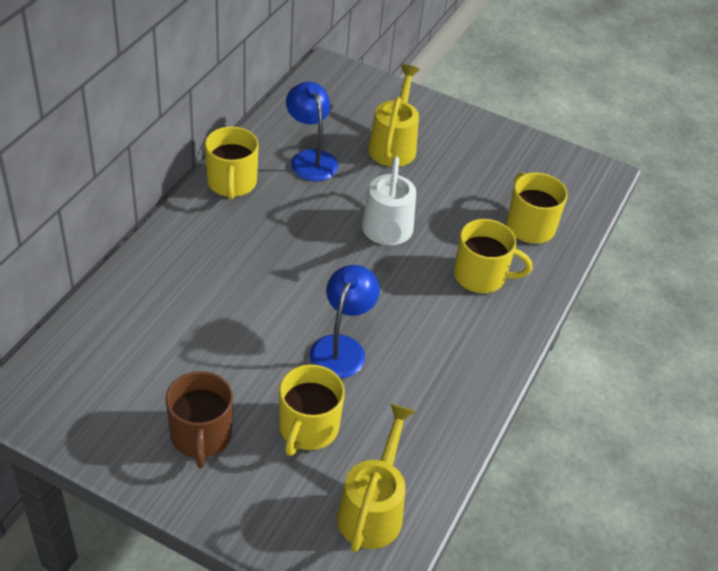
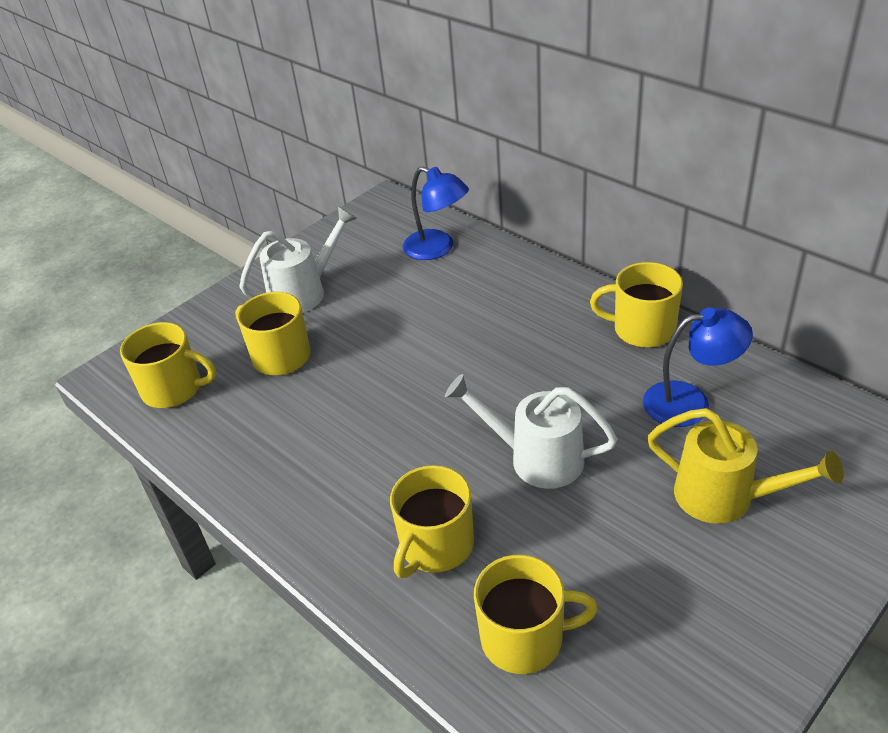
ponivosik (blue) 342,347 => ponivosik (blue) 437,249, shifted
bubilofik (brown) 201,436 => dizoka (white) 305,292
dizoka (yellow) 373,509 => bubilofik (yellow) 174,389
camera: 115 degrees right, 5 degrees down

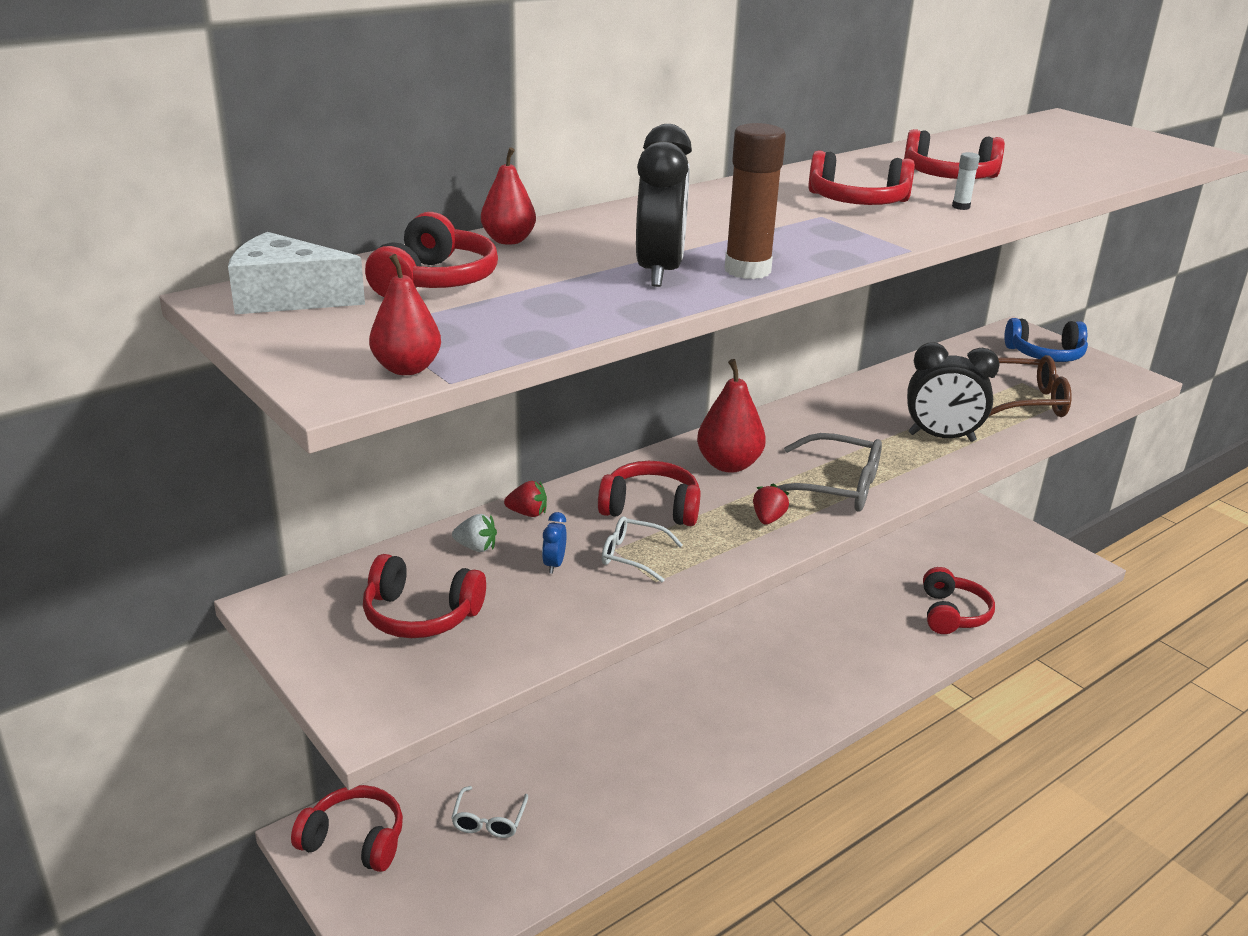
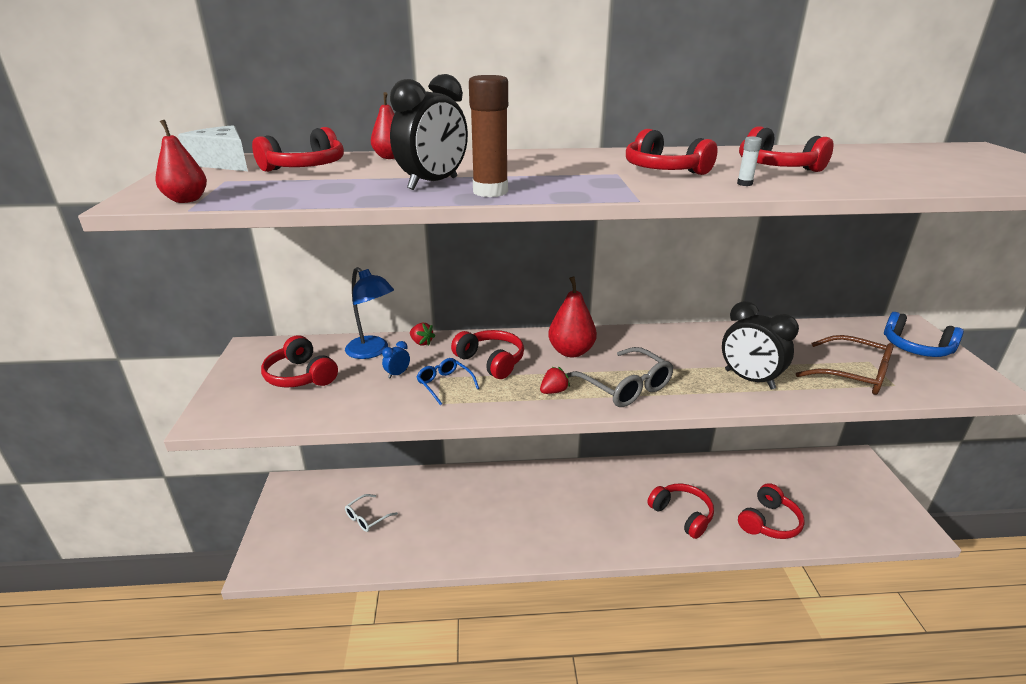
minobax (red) 354,840 => minobax (red) 682,515, shifted
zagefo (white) 476,547 => ponivosik (blue) 372,351
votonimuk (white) 633,556 => votonimuk (blue) 445,384
camera: 35 degrees right, 0 degrees up

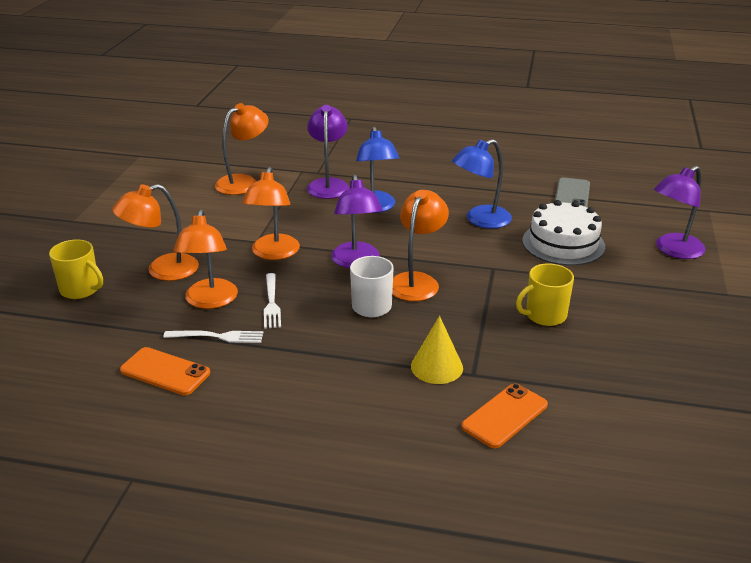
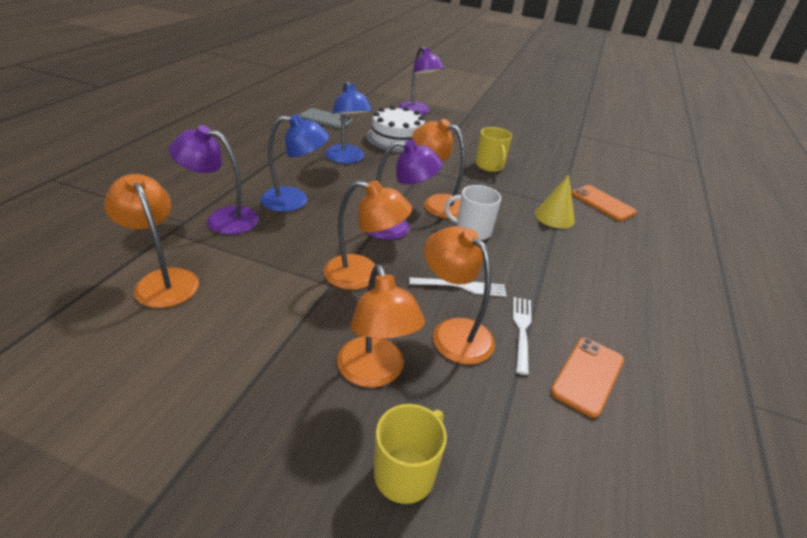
ponivosik (orange) 210,301 => ponivosik (orange) 453,332, 135 degrees counterclockwise
camera: 85 degrees left, 5 degrees up

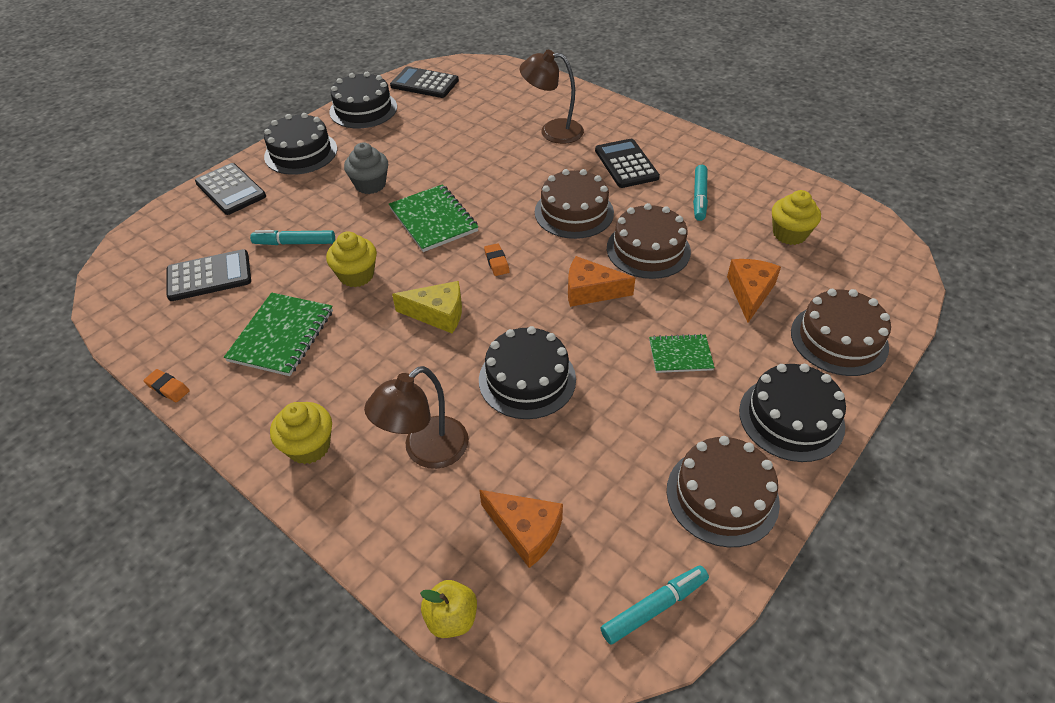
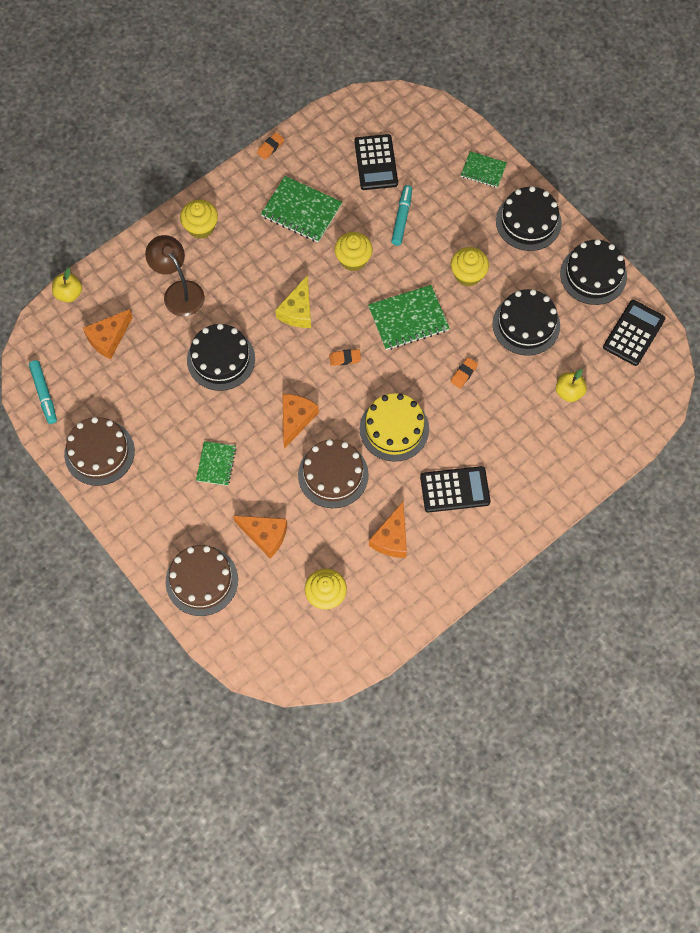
ponivosik (brown) 552,131 => nothing
nothing => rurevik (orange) 463,374
nothing => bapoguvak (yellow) 569,392
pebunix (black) 791,418 => pebunix (black) 526,324, shifted
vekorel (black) 231,189 => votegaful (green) 483,170
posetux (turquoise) 699,197 => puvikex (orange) 392,538
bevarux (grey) 370,185 => bevarux (yellow) 468,275
pebunix (brown) 574,212 => pebunix (yellow) 394,429
camera: 100 degrees right, 20 degrees up

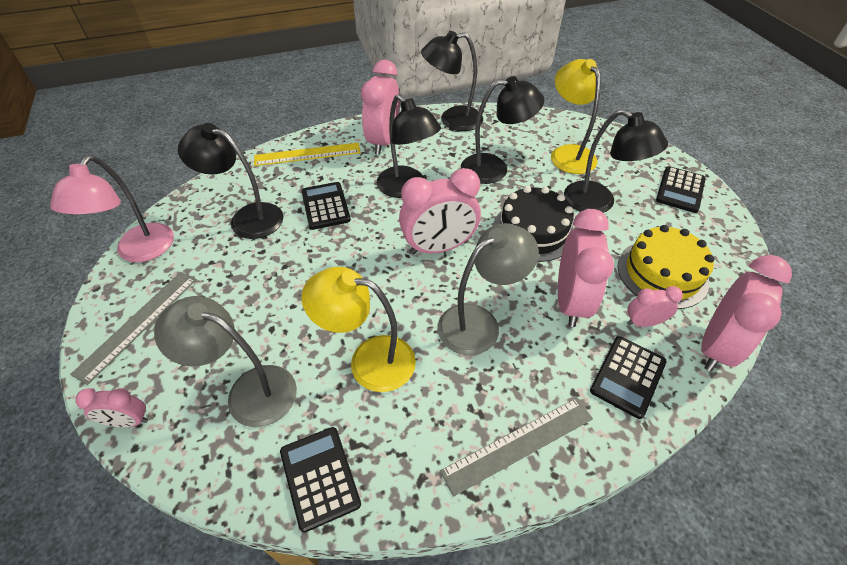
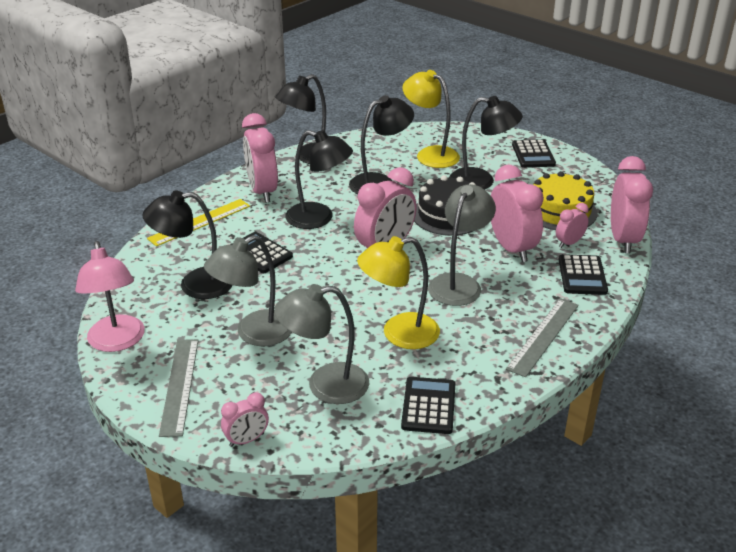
nothing => ponivosik (grey) 254,333
vekorel (black) 319,477 => vekorel (black) 428,406, 60 degrees clockwise
camera: 30 degrees left, 15 degrees down

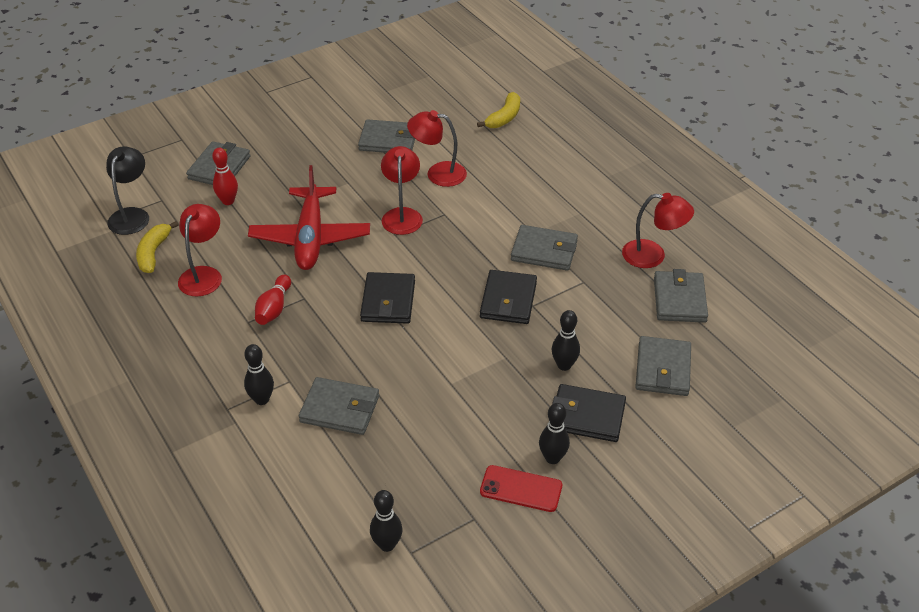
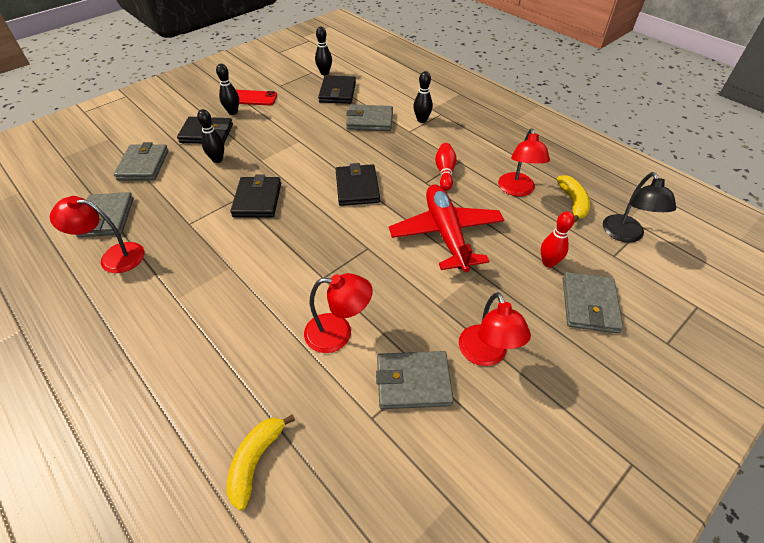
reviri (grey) 544,251 => nothing
nothing => reviri (black) 337,92
ponivosik (red) 402,215 => ponivosik (red) 486,355, shifted
camera: 170 degrees right, 5 degrees up

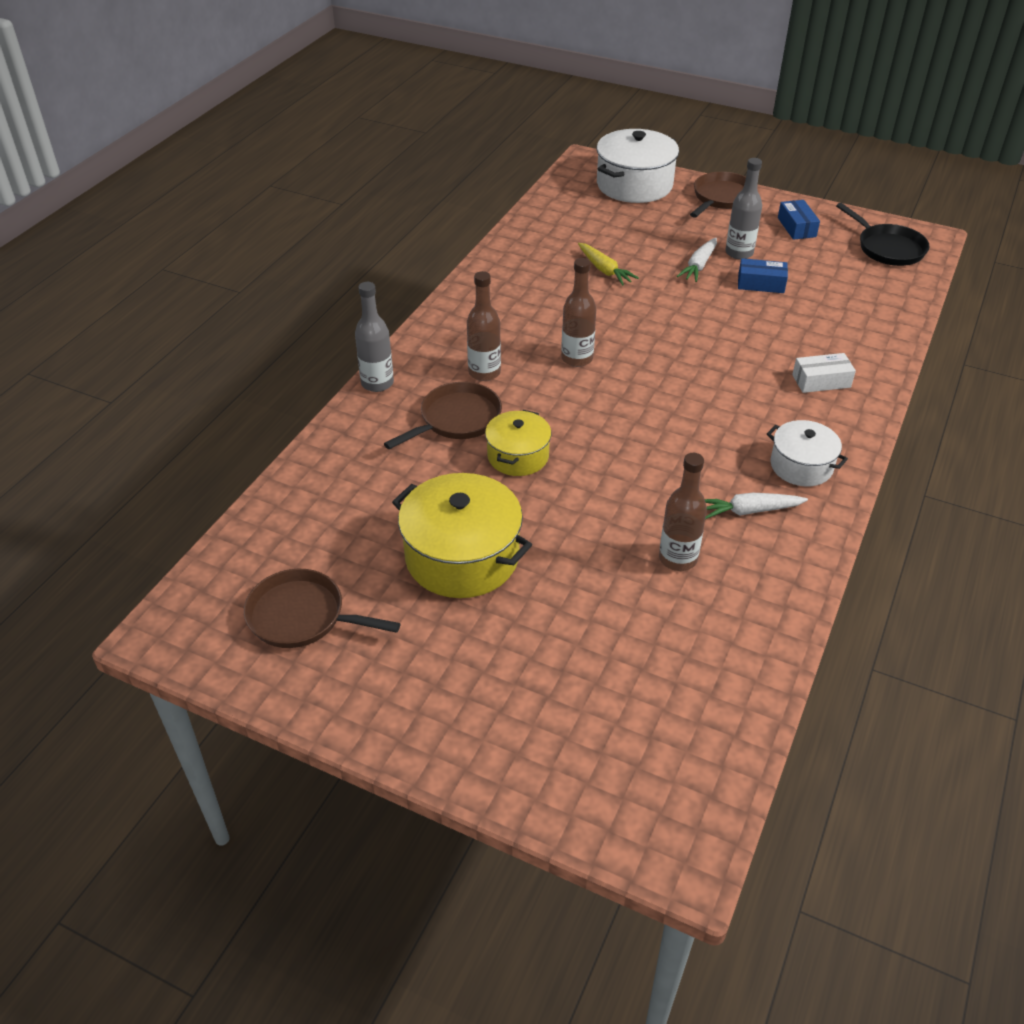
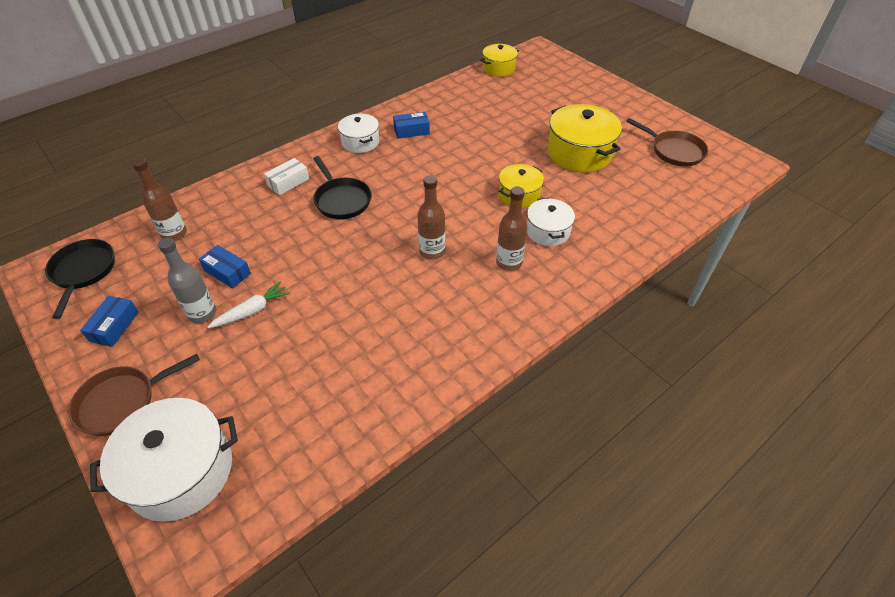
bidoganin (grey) 377,383 => nothing
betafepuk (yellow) 604,270 => nothing
nothing => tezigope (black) 341,200
nothing => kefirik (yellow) 499,68
bidoganin (brown) 678,559 => bidoganin (brown) 174,234, shifted
tezigope (brown) 456,419 => kefirik (white) 547,231
betafepuk (white) 749,511 => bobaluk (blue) 411,131
bobaluk (white) 821,381 => bobaluk (white) 288,182, 60 degrees counterclockwise
camera: 155 degrees left, 5 degrees up

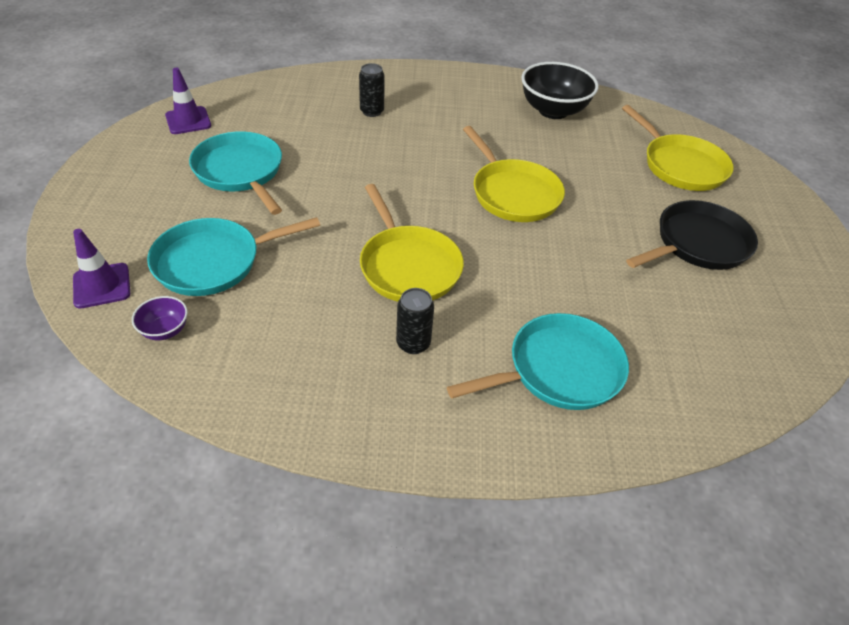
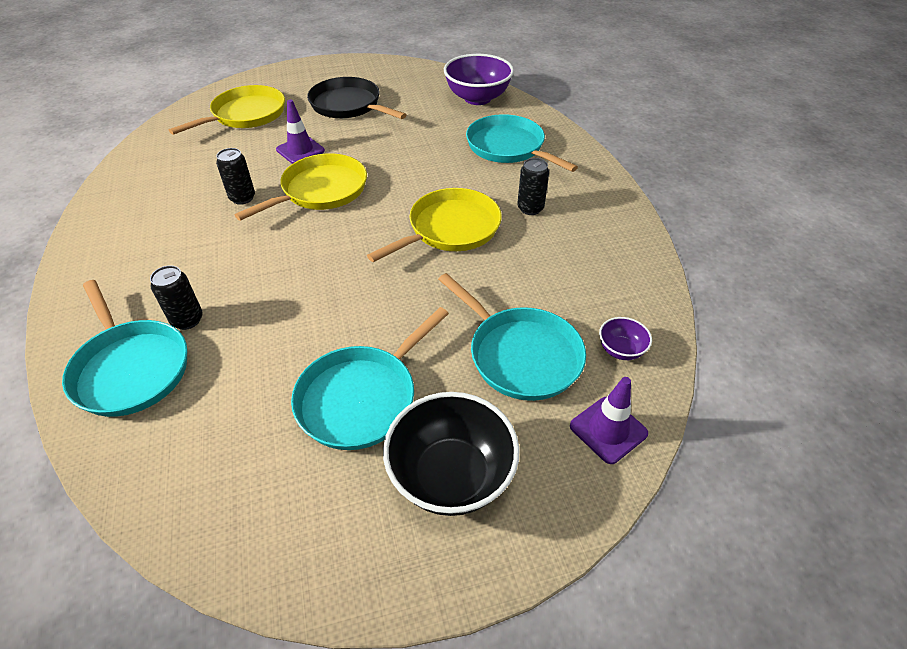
nothing => tezigope (turquoise) 131,369
nothing => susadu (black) 242,198
nothing => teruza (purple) 477,98
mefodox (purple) 188,121 => mefodox (purple) 300,150, shifted
teruza (black) 553,111 => teruza (black) 451,476, shifted
camera: 105 degrees left, 0 degrees up

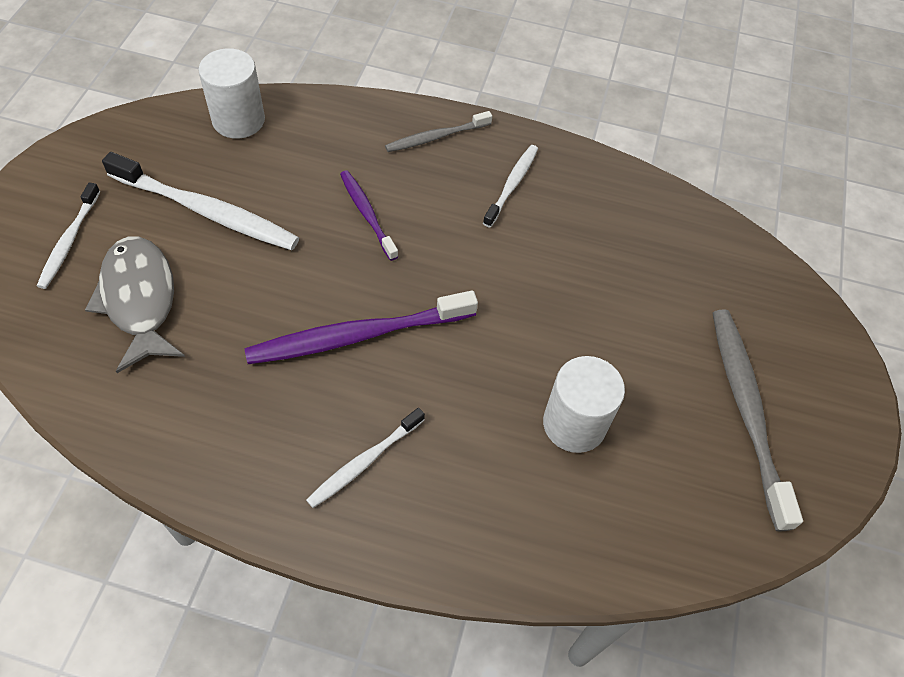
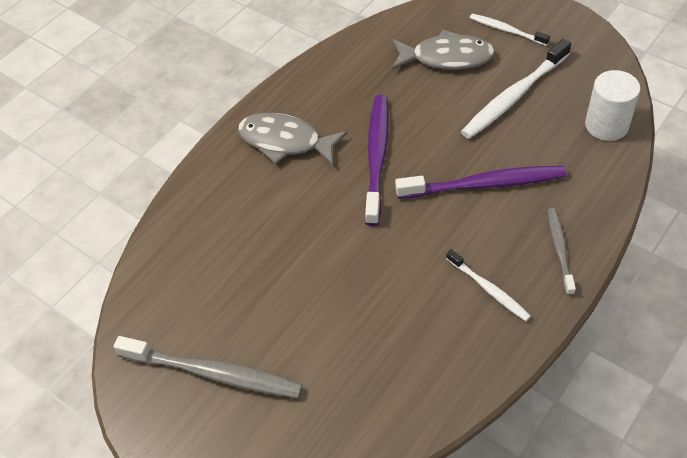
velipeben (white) 574,424 => nothing
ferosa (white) 364,462 => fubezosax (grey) 285,142
ferosa (purple) 367,214 => ferosa (purple) 485,184, x1.76
camera: 120 degrees right, 5 degrees down

